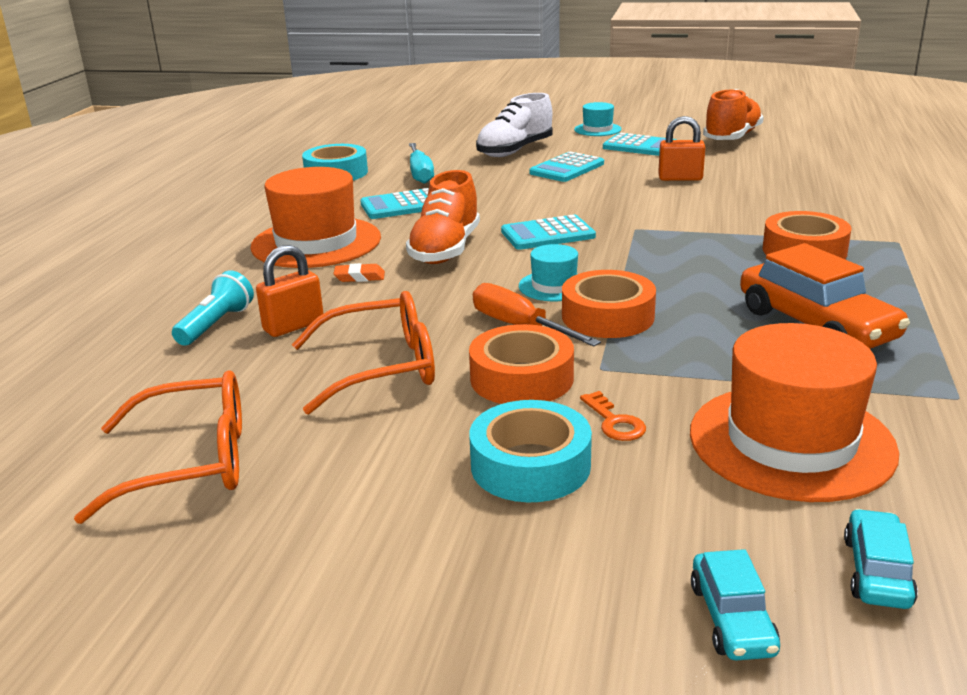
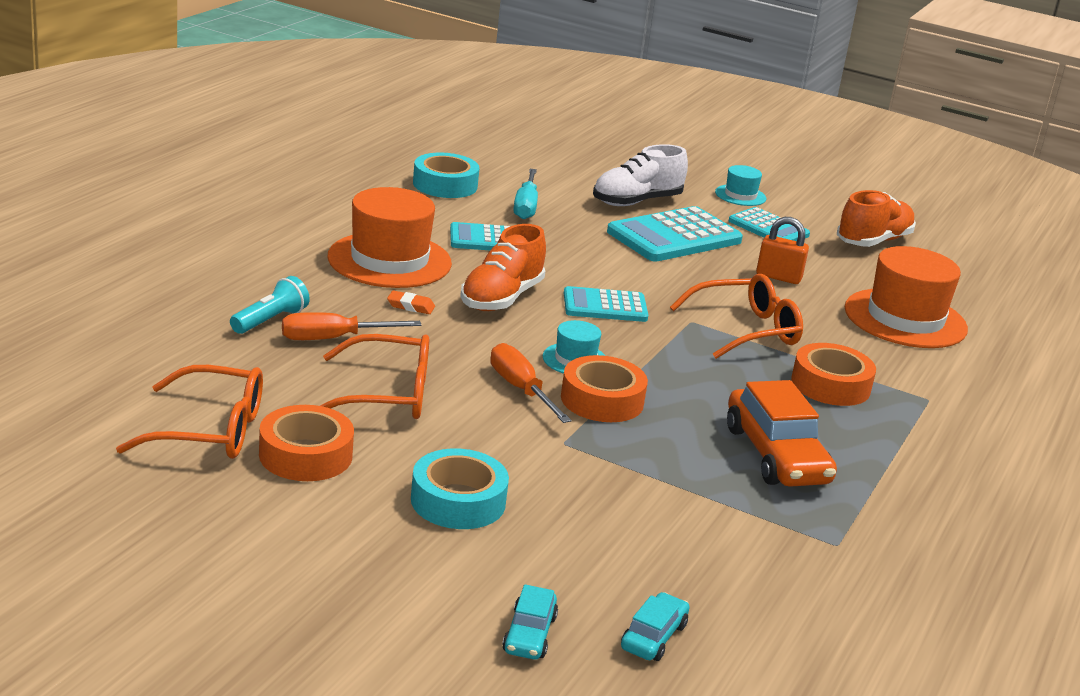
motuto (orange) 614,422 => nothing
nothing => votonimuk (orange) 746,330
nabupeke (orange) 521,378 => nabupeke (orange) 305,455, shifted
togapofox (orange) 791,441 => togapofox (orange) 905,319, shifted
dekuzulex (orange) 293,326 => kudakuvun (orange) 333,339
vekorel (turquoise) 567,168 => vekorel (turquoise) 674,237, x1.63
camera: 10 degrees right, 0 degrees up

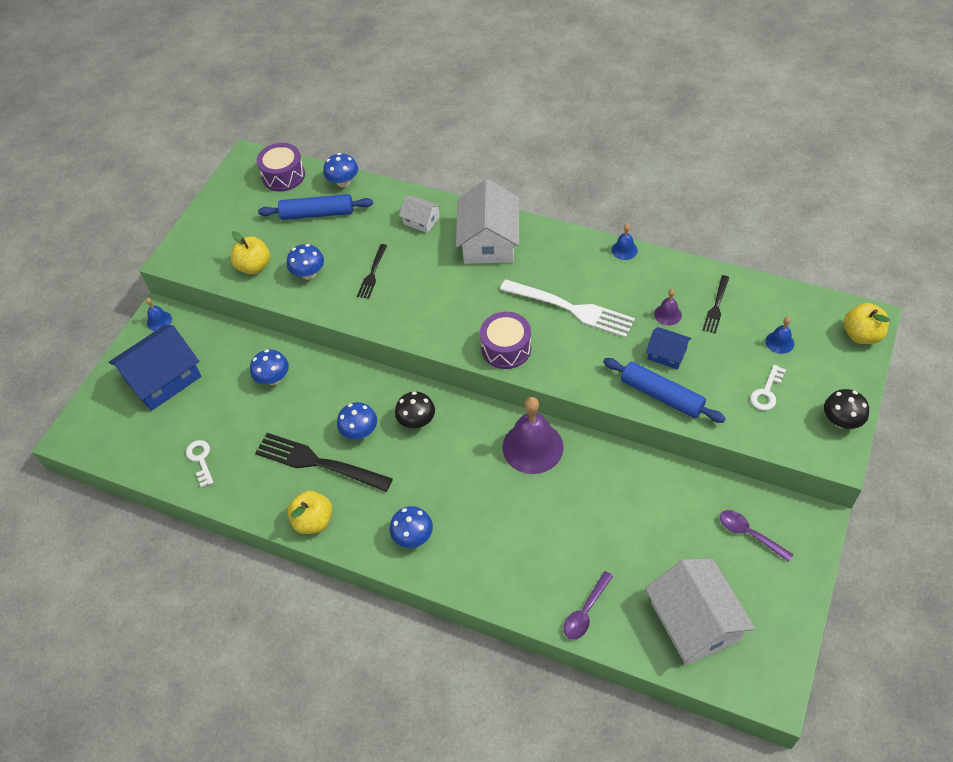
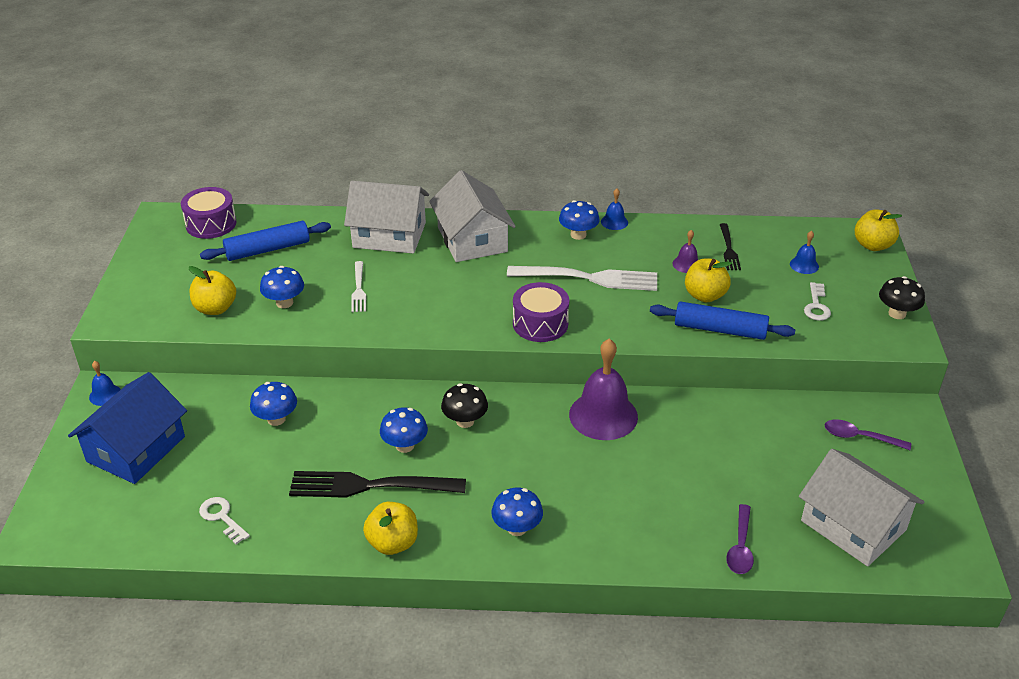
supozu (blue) 343,182 => supozu (blue) 578,235, shifted
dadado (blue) 667,354 => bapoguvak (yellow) 705,295
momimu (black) 372,273 => momimu (white) 358,289
dadado (white) 421,220 => dadado (white) 389,235, x1.99
camera: 25 degrees left, 15 degrees down

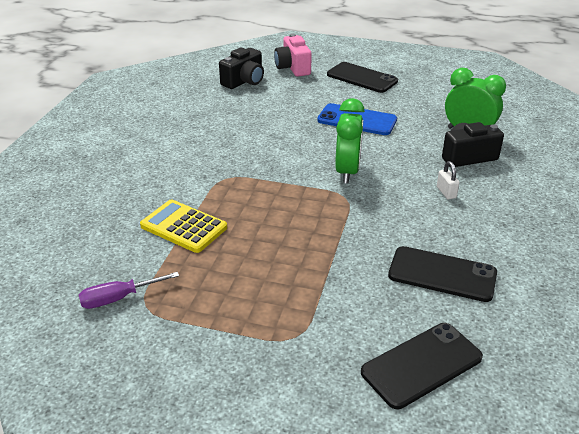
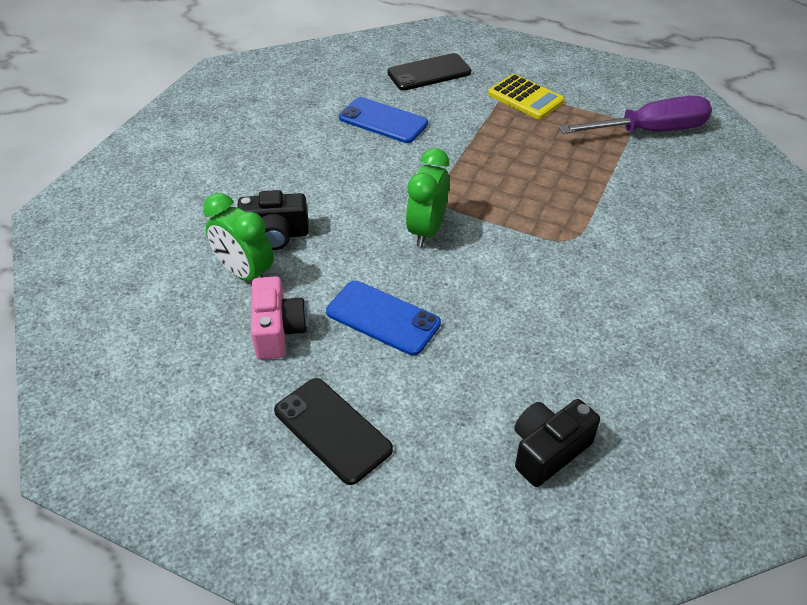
dekuzulex (white) 446,192 => nothing
vekorel (yellow) 184,227 => vekorel (yellow) 525,98, shifted
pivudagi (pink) 293,68 => pivudagi (pink) 278,331, shifted
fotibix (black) 442,274 => fotibix (blue) 383,121
kudakuvun (purple) 119,298 => kudakuvun (purple) 649,131, x1.93
camera: 170 degrees left, 10 degrees up

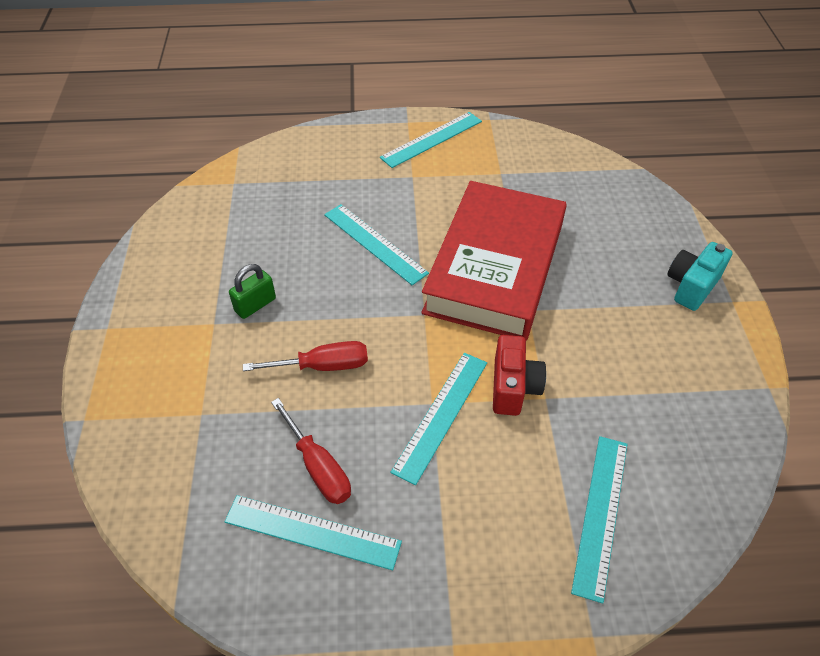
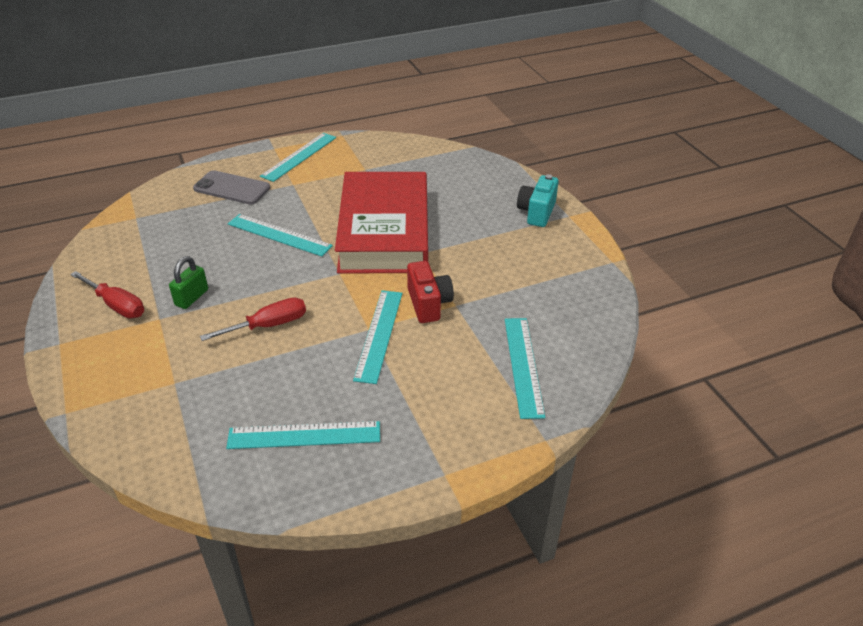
nothing => fotibix (grey) 232,188
kudakuvun (red) 318,467 => kudakuvun (red) 116,305, shifted
camera: 20 degrees left, 10 degrees down

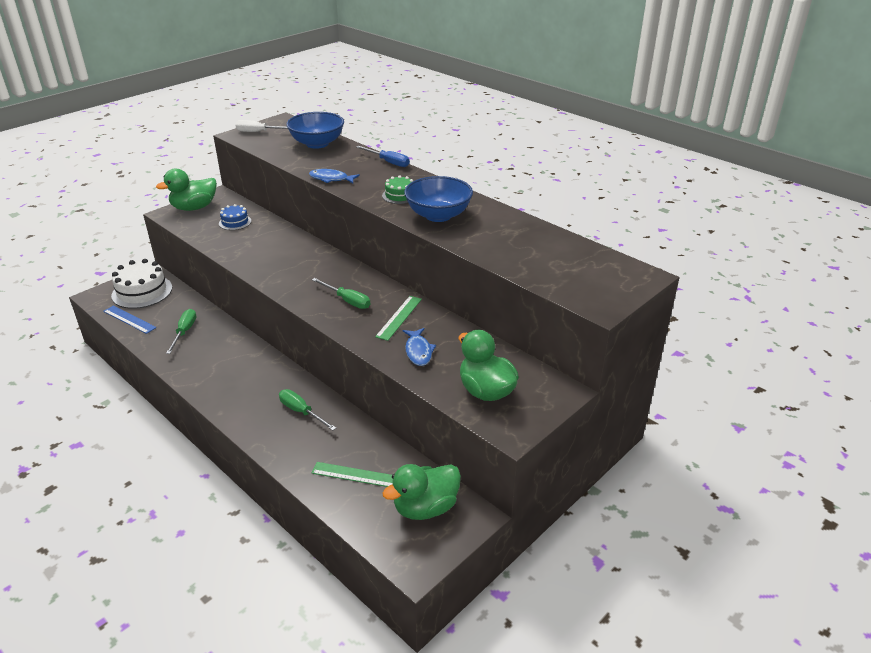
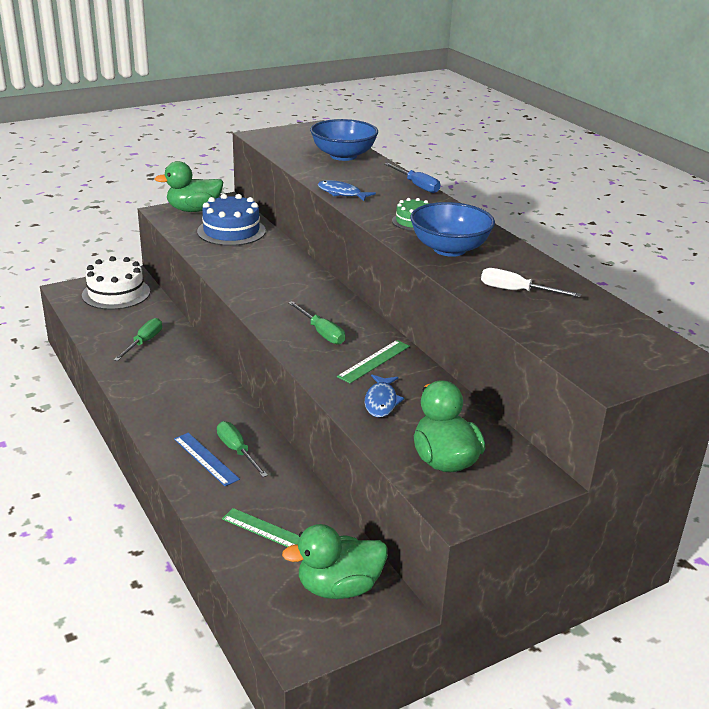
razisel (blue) 129,319 => razisel (blue) 206,459, shifted
kudakuvun (white) 259,132 => kudakuvun (white) 516,291, shifted
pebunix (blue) 235,222 => pebunix (blue) 231,231, x1.82
camera: 15 degrees right, 5 degrees down

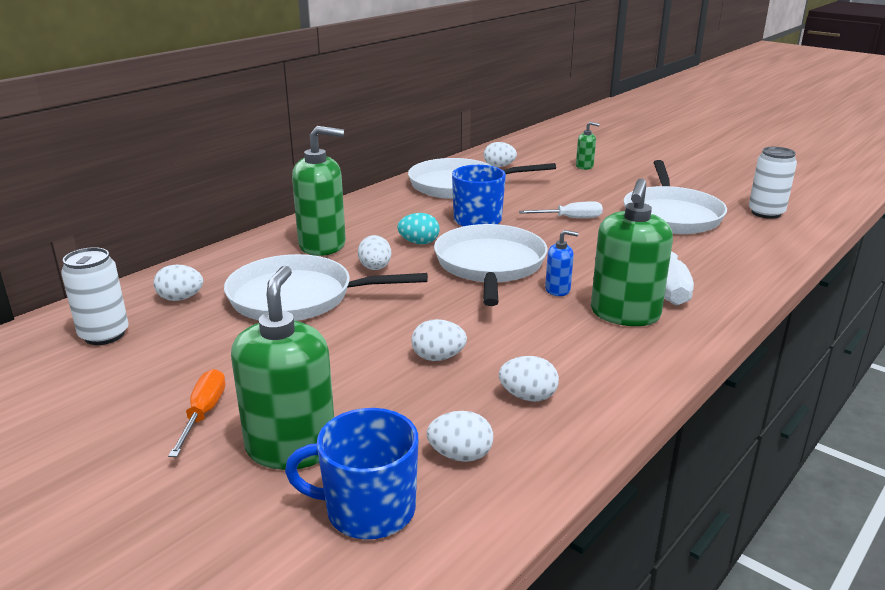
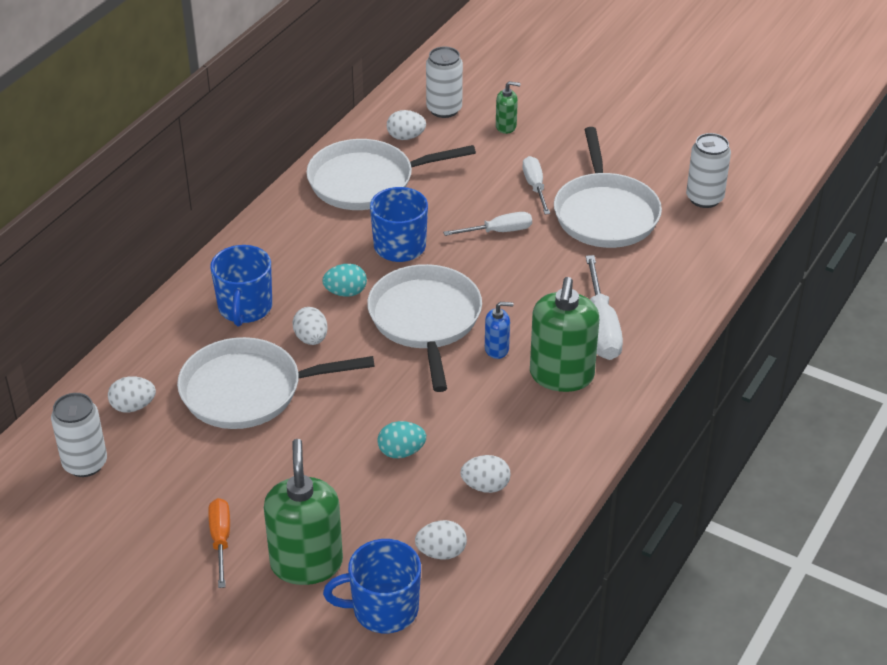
nothing => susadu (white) 444,109
nothing => kudakuvun (white) 535,187
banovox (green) 322,245 => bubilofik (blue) 245,308
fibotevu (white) 438,357 => fibotevu (turquoise) 401,452
camera: 10 degrees left, 15 degrees up

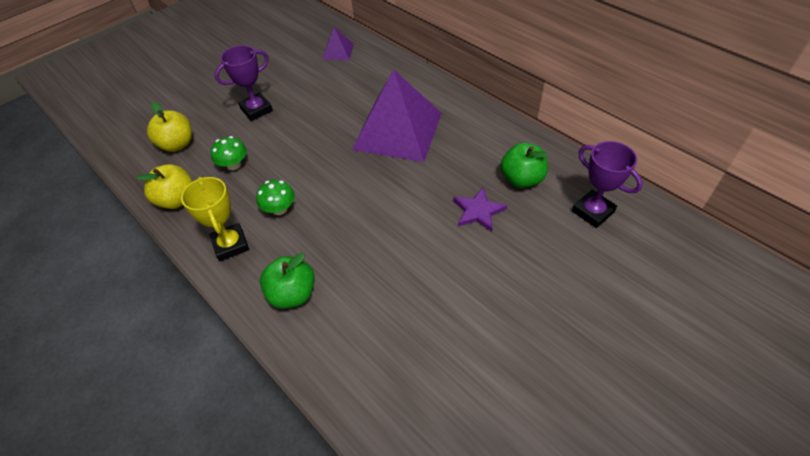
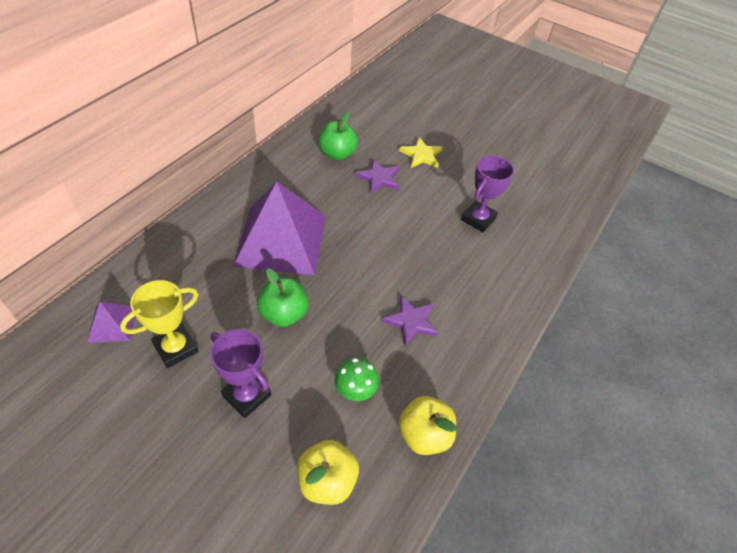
nothing => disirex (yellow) 421,155
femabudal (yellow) 230,245 => femabudal (yellow) 176,348, shifted
bapoguvak (green) 292,294 => bapoguvak (green) 284,314, shifted
femabudal (purple) 592,212 => femabudal (purple) 478,219, shifted
supozu (green) 279,209 => disirex (purple) 411,321
camera: 110 degrees left, 0 degrees up

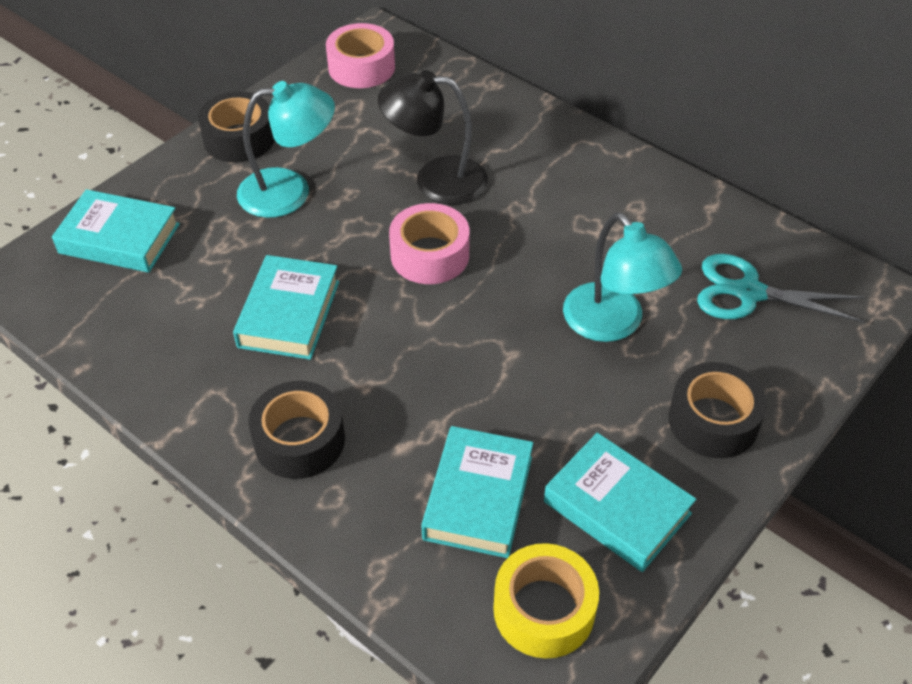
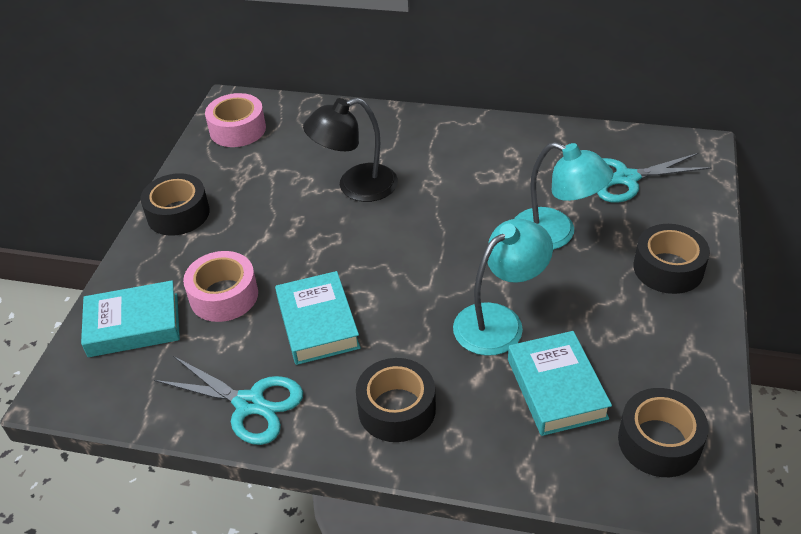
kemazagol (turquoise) 617,507 => nothing
nothing => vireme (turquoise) 249,404
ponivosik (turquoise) 289,191 => ponivosik (turquoise) 499,321, shifted
nabupeke (pink) 430,255 => nabupeke (pink) 224,296, shifted
nabupeke (yellow) 544,610 => nabupeke (black) 659,441
camera: 25 degrees left, 5 degrees down

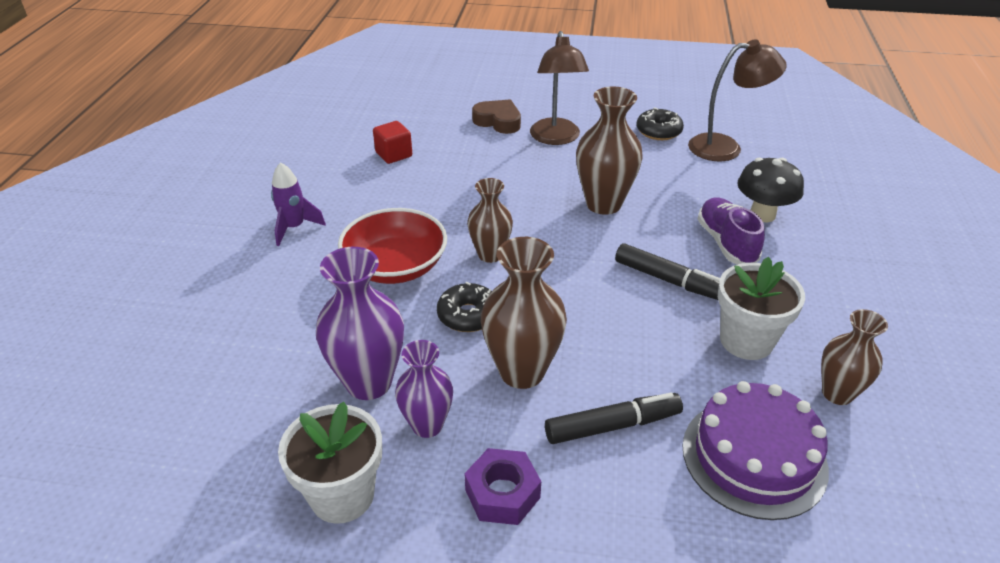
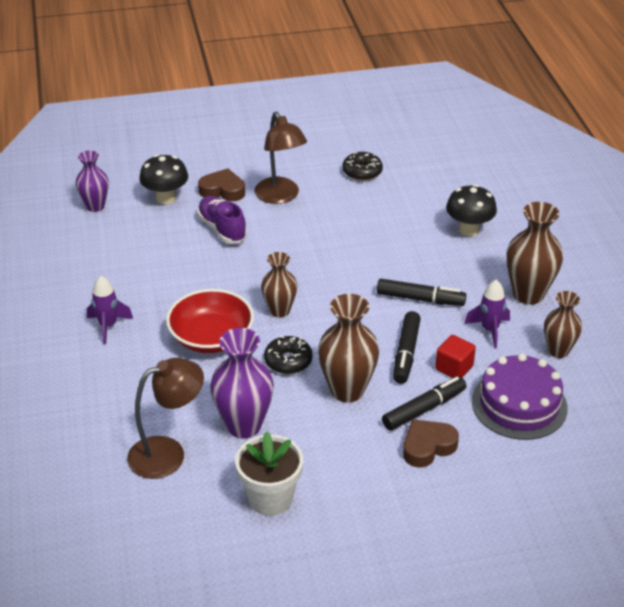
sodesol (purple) 502,494 => nothing
nothing => supozu (black) 166,198
nothing => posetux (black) 406,353
nothing => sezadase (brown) 427,447
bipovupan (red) 394,154 => bipovupan (red) 454,368, shifted
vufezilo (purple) 427,425 => vufezilo (purple) 95,206, shifted
vufezilo (brown) 603,204 => vufezilo (brown) 528,294, shifted
ponivosik (brown) 725,147 => ponivosik (brown) 168,453, shifted
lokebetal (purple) 726,243 => lokebetal (purple) 222,229, shifted
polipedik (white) 746,341 => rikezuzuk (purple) 489,330
camera: 20 degrees left, 0 degrees up

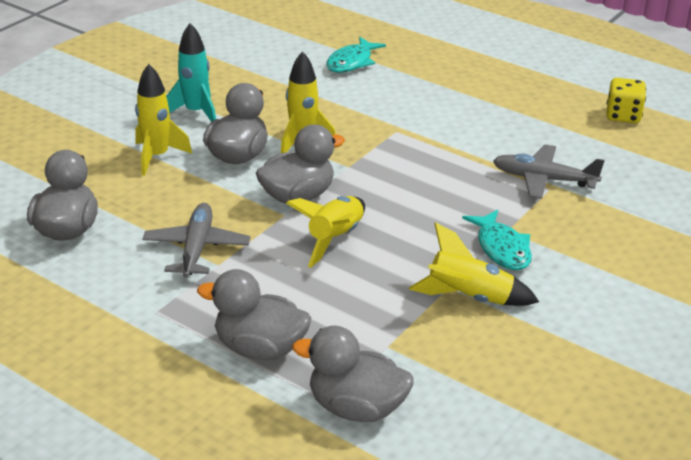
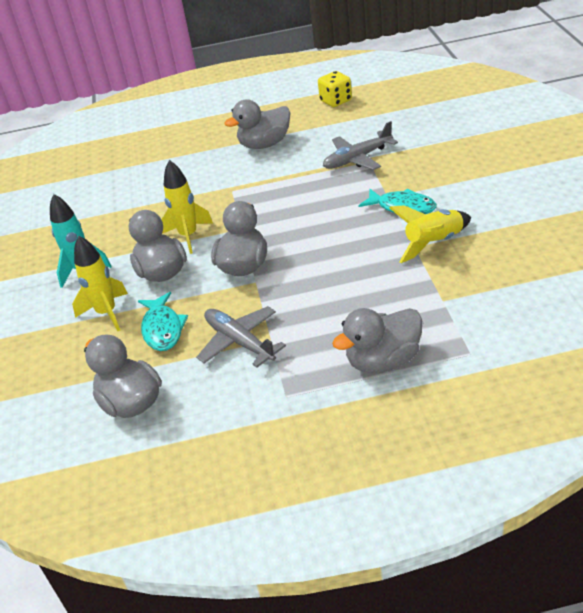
rikezuzuk (yellow) 335,239 => nothing
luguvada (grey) 356,408 => luguvada (grey) 264,144, shifted
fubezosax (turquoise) 352,62 => fubezosax (turquoise) 163,329, shifted
camera: 40 degrees left, 5 degrees up

